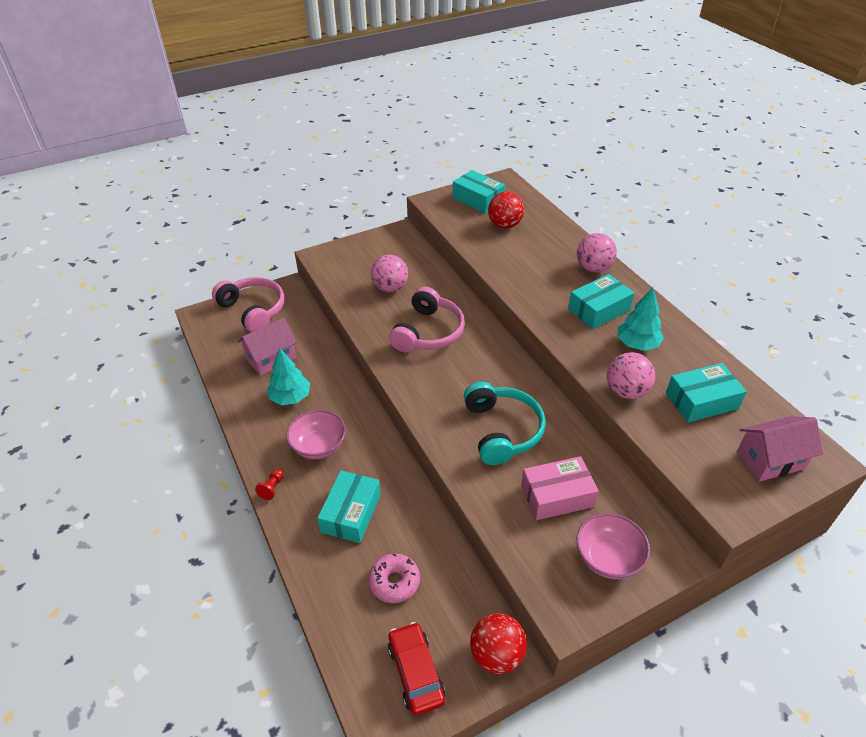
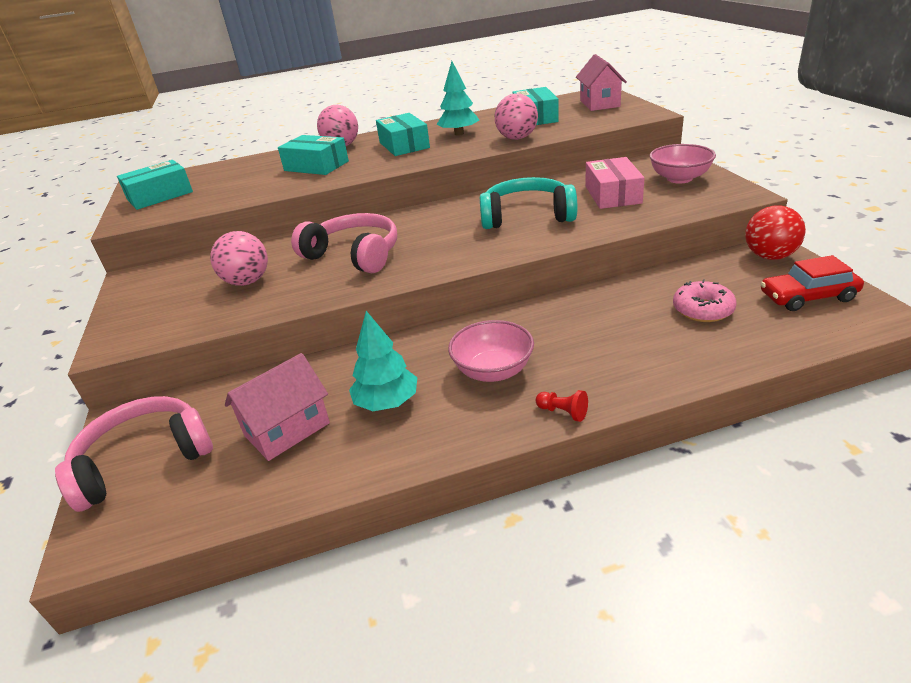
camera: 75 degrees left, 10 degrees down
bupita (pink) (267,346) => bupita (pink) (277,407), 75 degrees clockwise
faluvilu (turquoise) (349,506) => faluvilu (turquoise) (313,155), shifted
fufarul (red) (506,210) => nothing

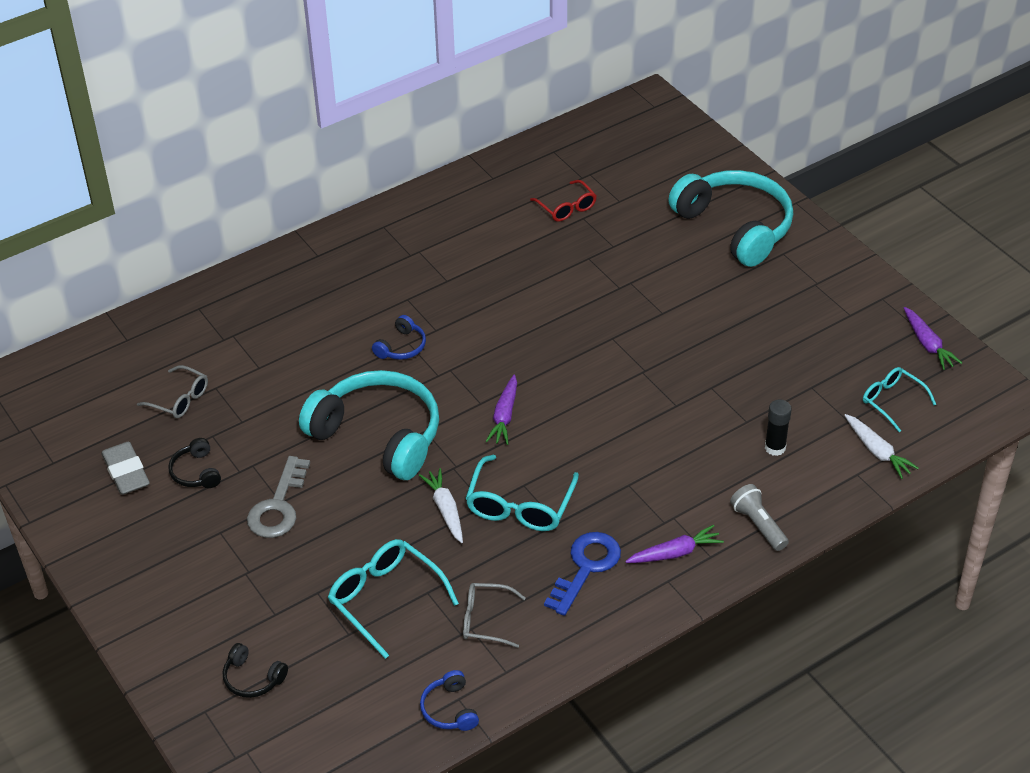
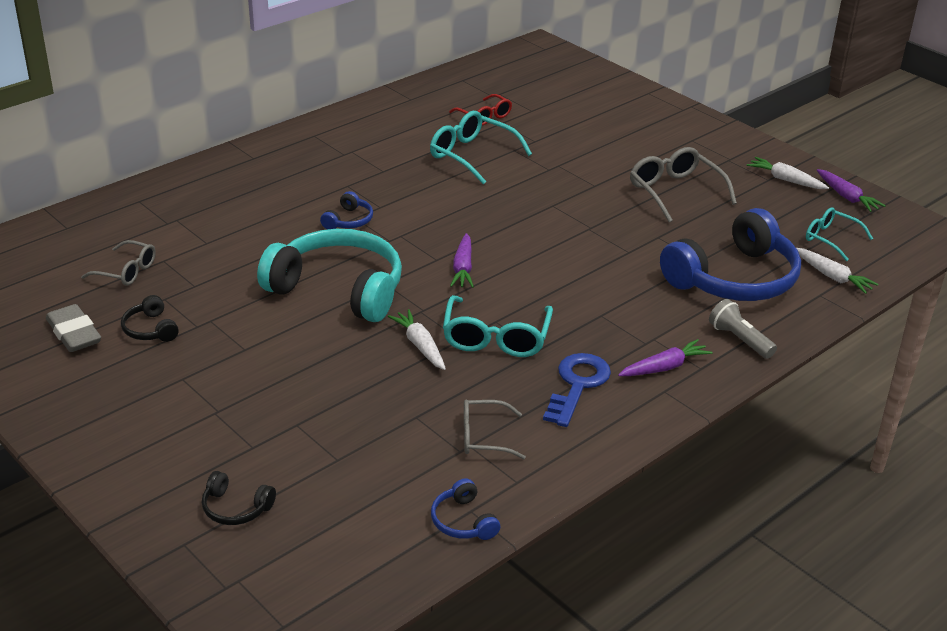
camera: 10 degrees left, 10 degrees down
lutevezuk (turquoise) (393,599) => lutevezuk (turquoise) (481,147), shifted
nothing => lutevezuk (grey) (683,185)
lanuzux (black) (778,427) => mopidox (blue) (730,254)
nothing => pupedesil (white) (788,173)
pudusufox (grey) (278,497) => nothing
mopidox (turquoise) (731,218) => nothing

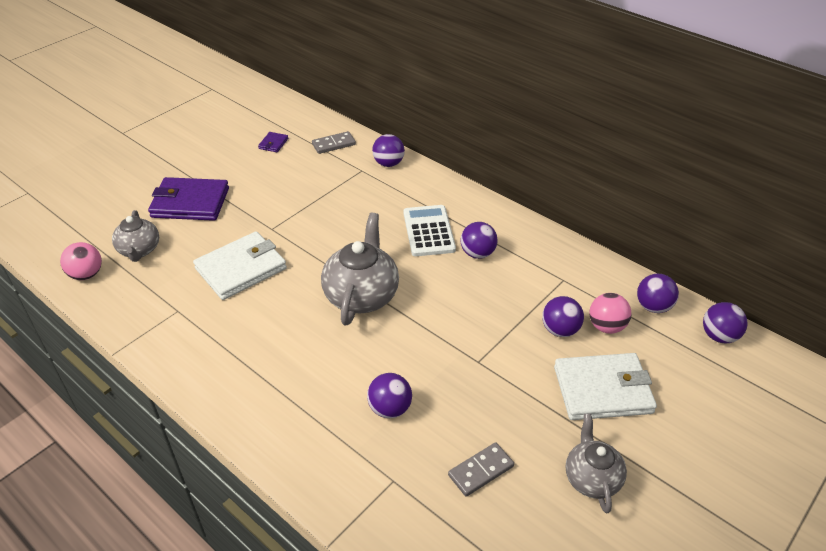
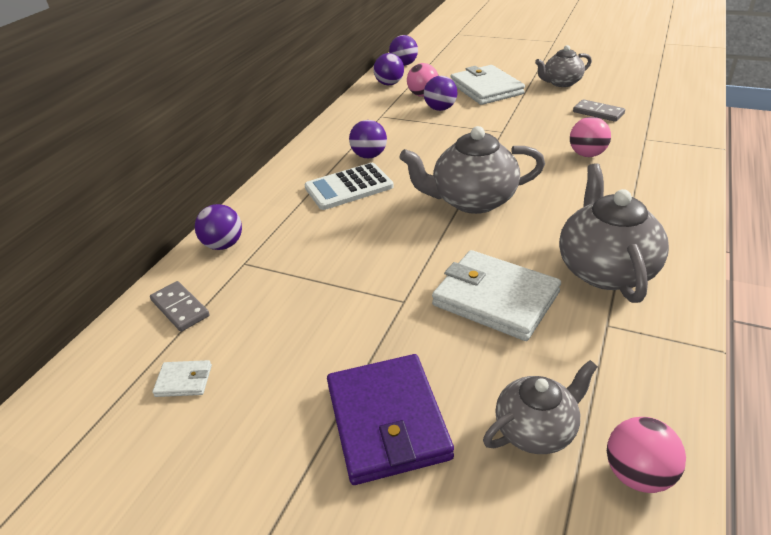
camera: 105 degrees left, 5 degrees down
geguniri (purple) (273,142) => geguniri (white) (182,378)
nothing => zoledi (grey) (614,233)
fufarul (purple) (389,395) => fufarul (pink) (590,137)

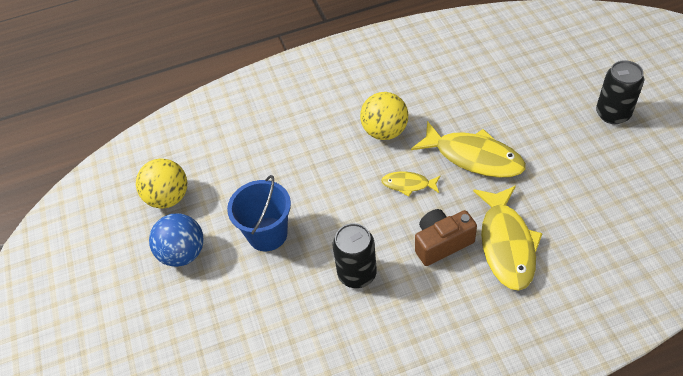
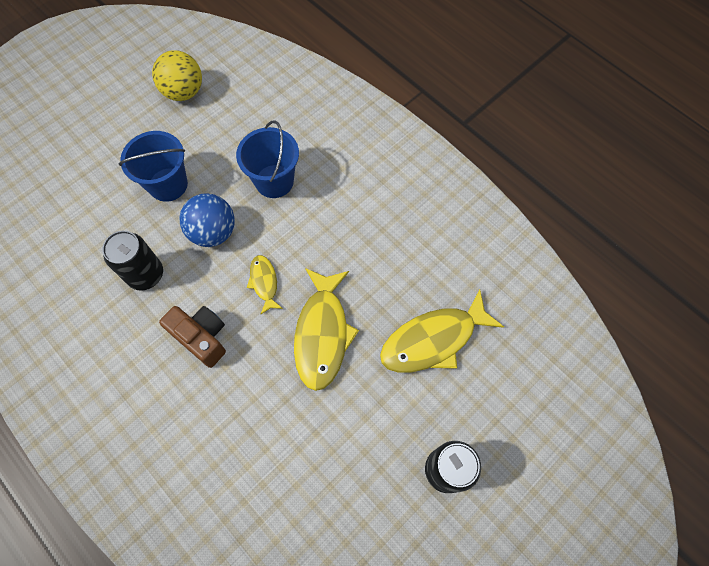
camera: 60 degrees right, 15 degrees up
fufarul (blue) (176,240) => fufarul (blue) (207,220), shifted
nothing => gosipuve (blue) (267,159)
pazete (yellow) (508,238) => pazete (yellow) (442,331), shifted
fufarul (yellow) (384,116) => nothing

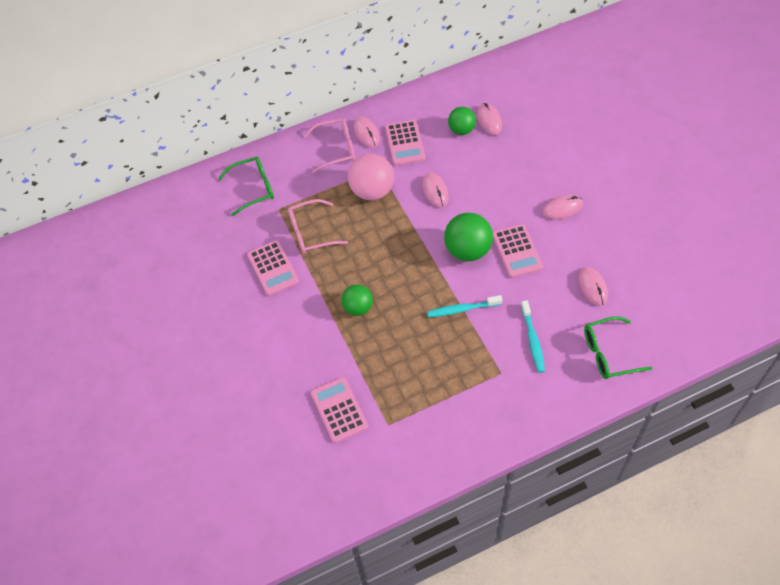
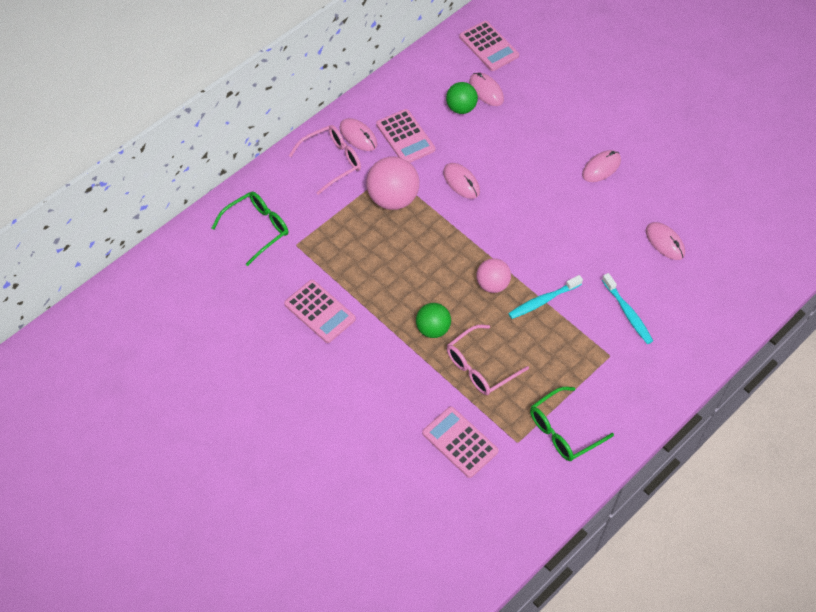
camera: 25 degrees left, 0 degrees up
lutevezuk (pink) (318,226) => lutevezuk (pink) (488,360), shifted
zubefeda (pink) (518,251) => zubefeda (pink) (489,46), shifted
nothing => fufarul (pink) (493,275)
lutevezuk (green) (618,348) => lutevezuk (green) (572,424), shifted
fufarul (green) (468,237) => nothing

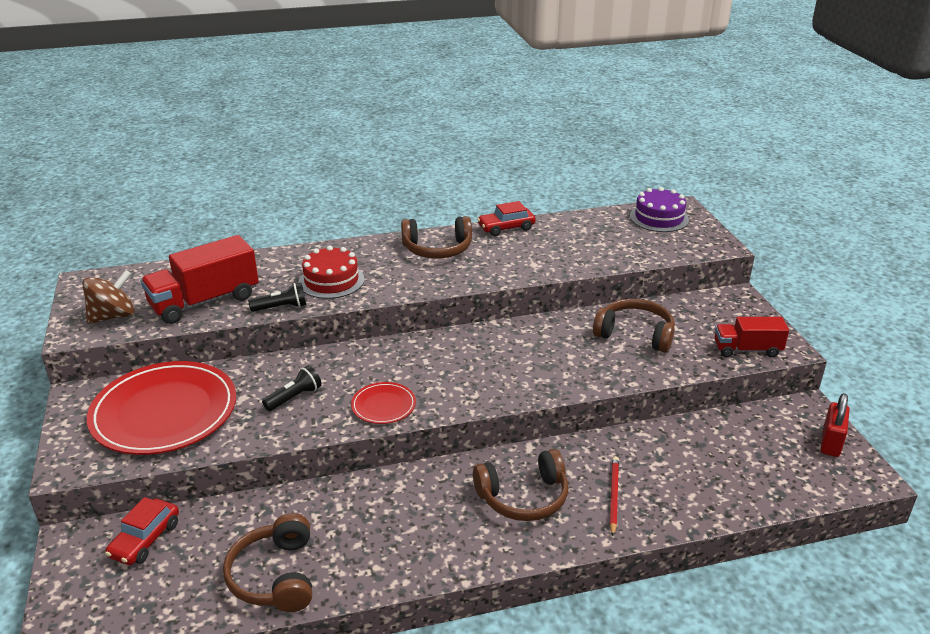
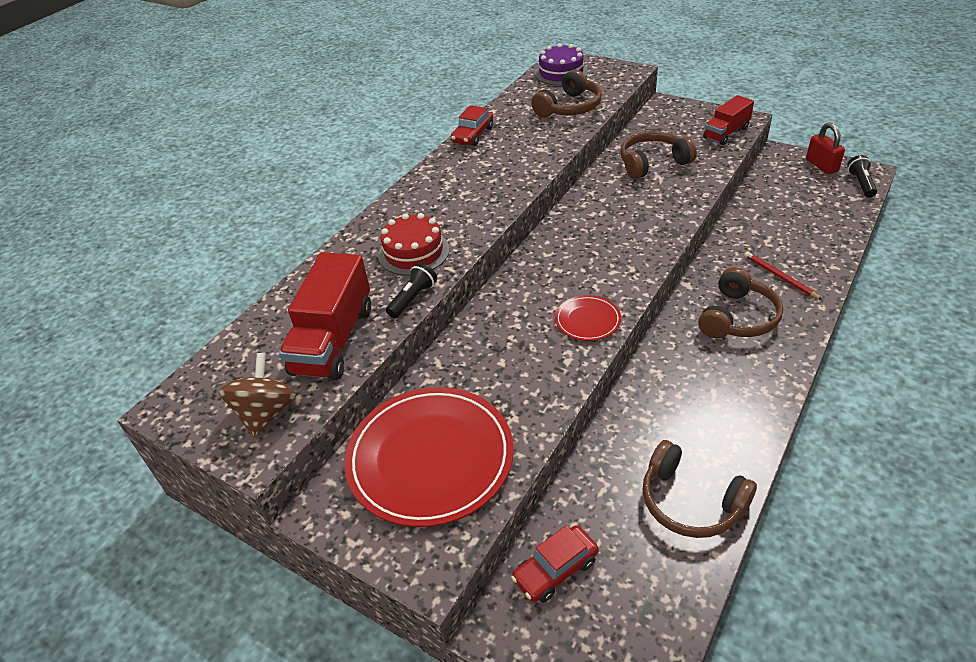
camera: 40 degrees left, 10 degrees up
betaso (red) (142,531) => betaso (red) (555,564), 75 degrees clockwise
mopidox (brown) (436,237) => mopidox (brown) (566,93), shifted
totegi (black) (292,388) => totegi (black) (862,176), shifted

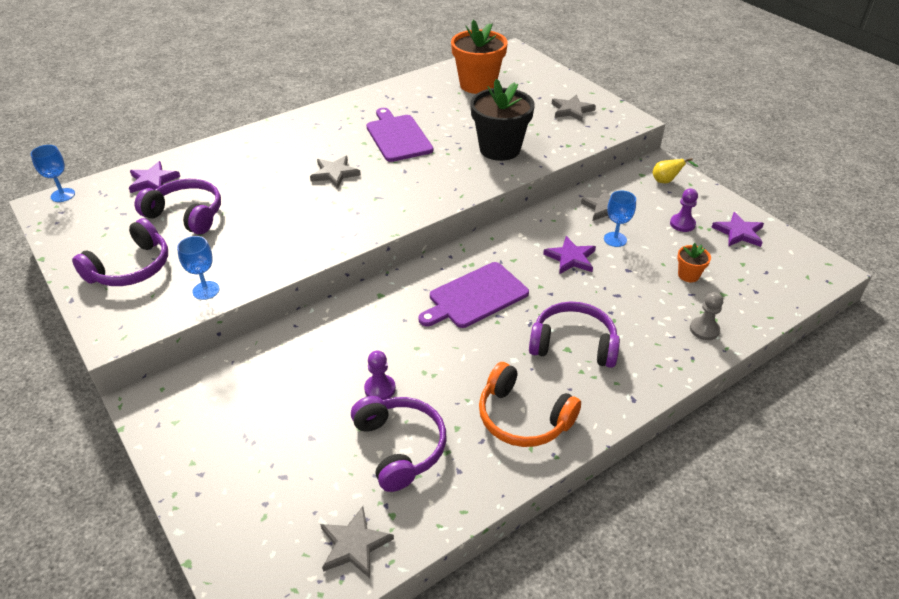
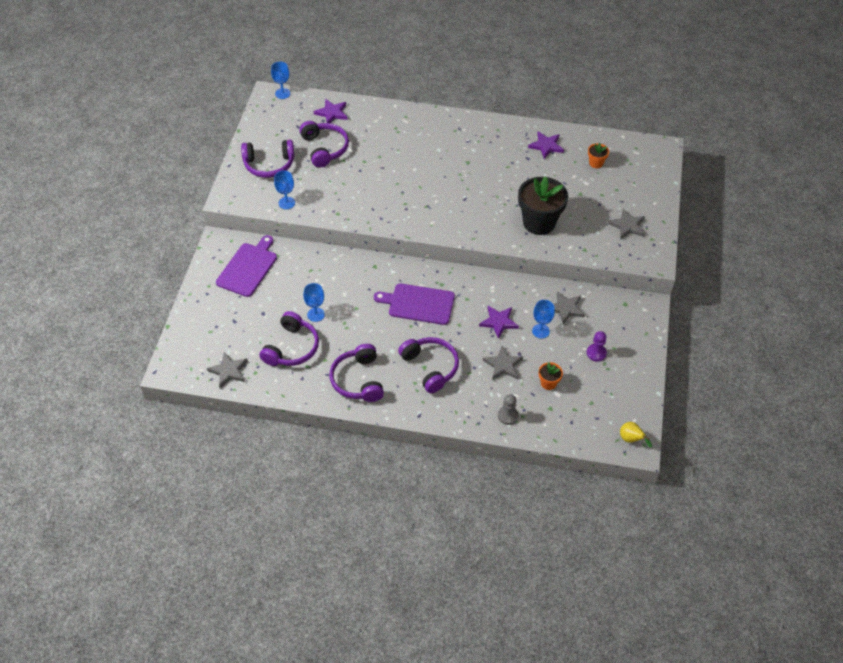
camera: 45 degrees right, 10 degrees up
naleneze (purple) (399,135) => naleneze (purple) (246,266), shifted
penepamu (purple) (380,375) => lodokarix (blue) (314,302)
mopidox (orange) (530,404) => mopidox (purple) (357,373)
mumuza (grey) (335,172) => mumuza (grey) (503,363), shifted
mumuza (purple) (737,229) => mumuza (purple) (546,145), shifted
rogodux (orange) (479,57) => rogodux (orange) (598,155), x0.45
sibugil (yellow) (675,170) => sibugil (yellow) (636,435), shifted

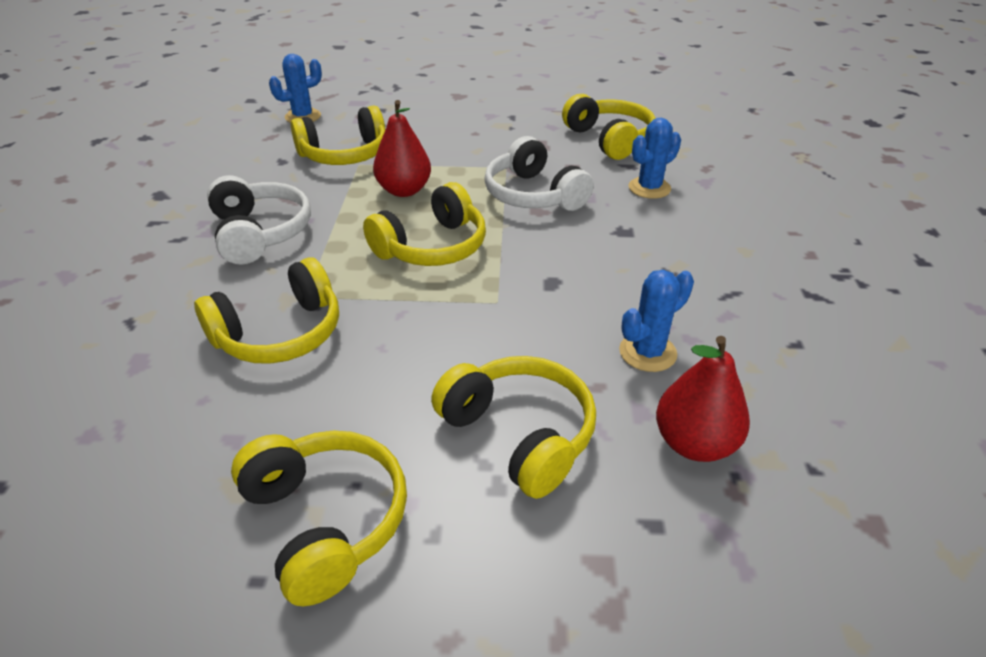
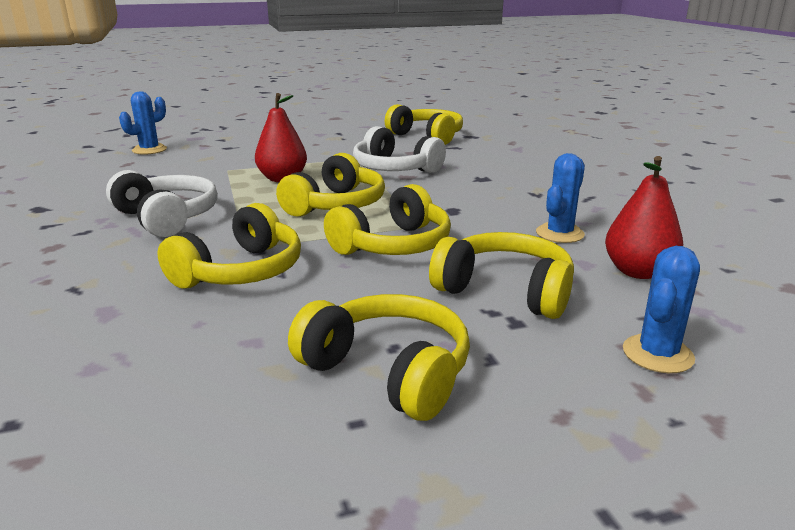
camera: 20 degrees left, 15 degrees down
mopidox (yellow) (338,135) => mopidox (yellow) (387,219), shifted
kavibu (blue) (655,158) => kavibu (blue) (661,309), shifted

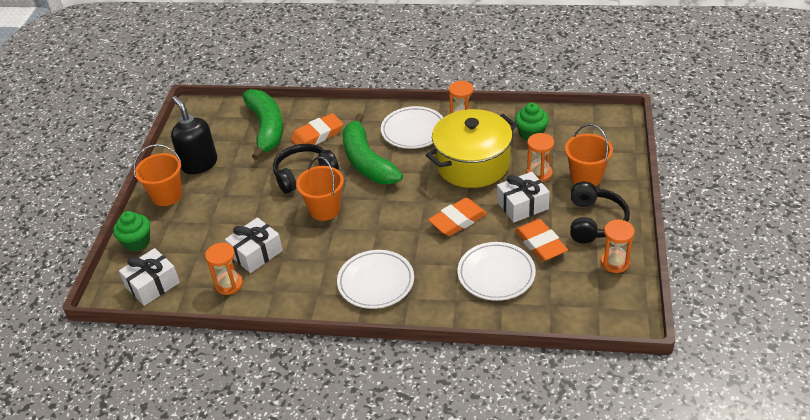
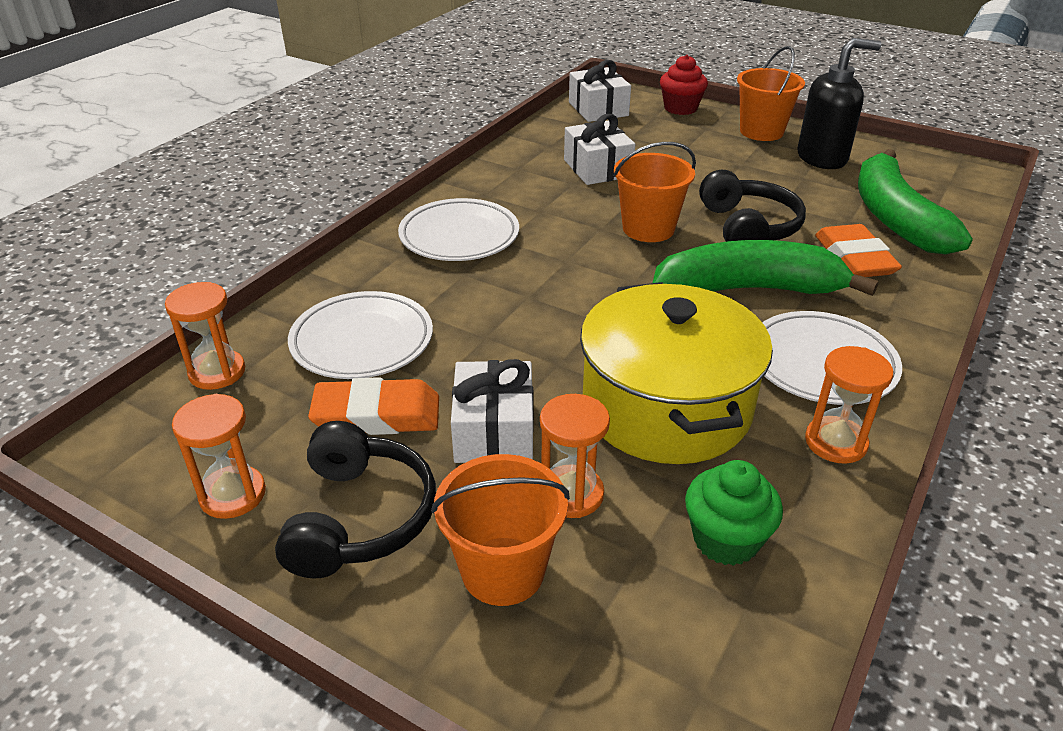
camera: 110 degrees right, 5 degrees down
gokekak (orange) (224,269) => gokekak (orange) (205,336), shifted
mopidox (black) (600,212) => mopidox (black) (355,500), 120 degrees counterclockwise
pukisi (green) (131,231) => pukisi (red) (684,85)
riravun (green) (262,124) => riravun (green) (915,201), 75 degrees clockwise
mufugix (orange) (457,217) => nothing

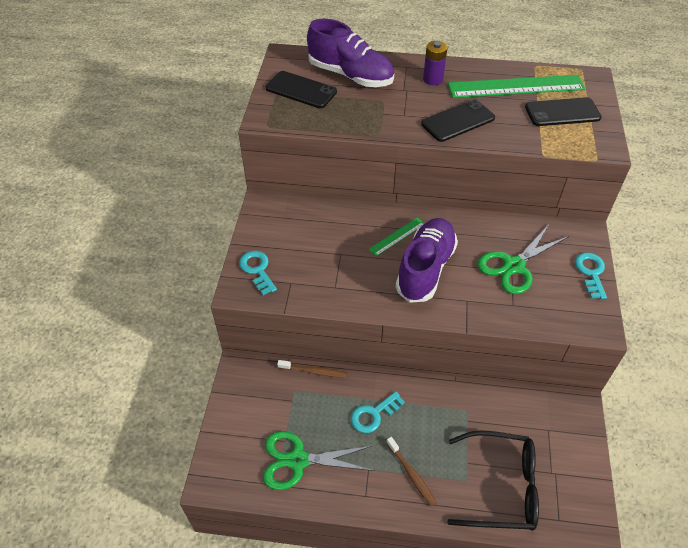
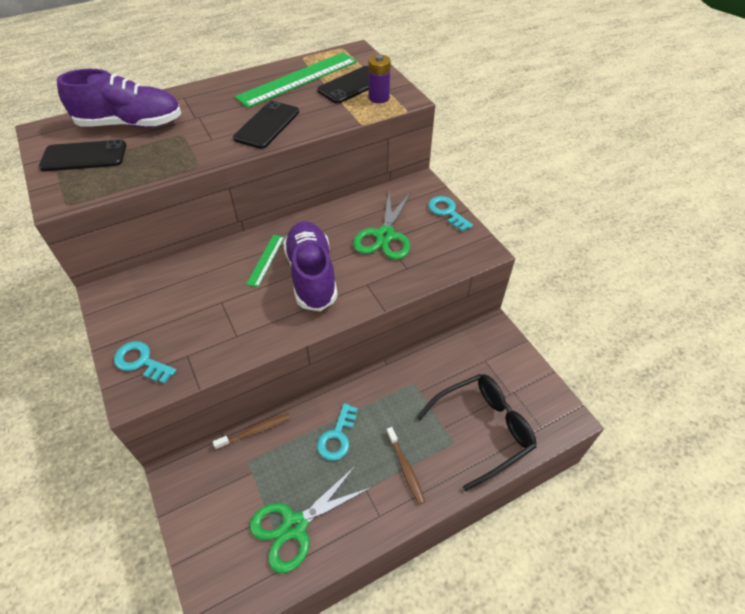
camera: 35 degrees left, 0 degrees up
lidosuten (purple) (435,63) => lidosuten (purple) (379,78), shifted
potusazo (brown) (411,471) => potusazo (brown) (405,465), 45 degrees clockwise

